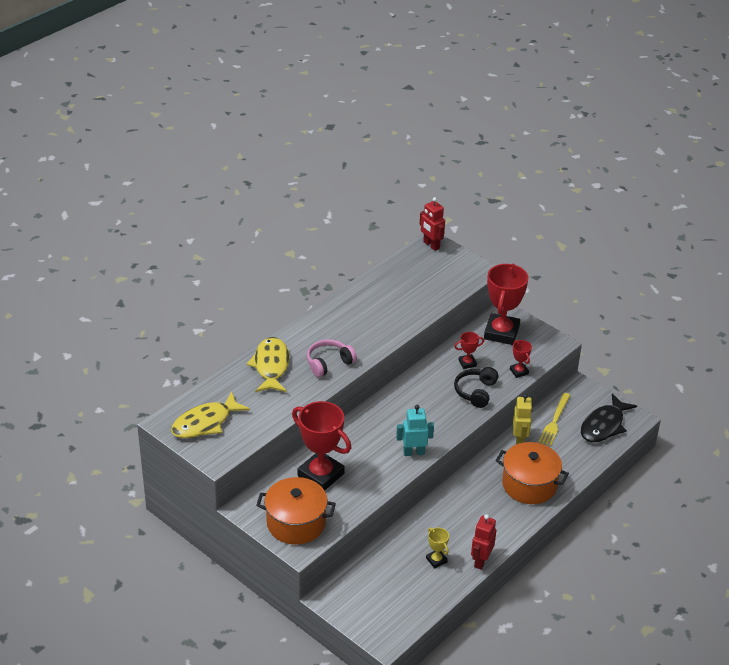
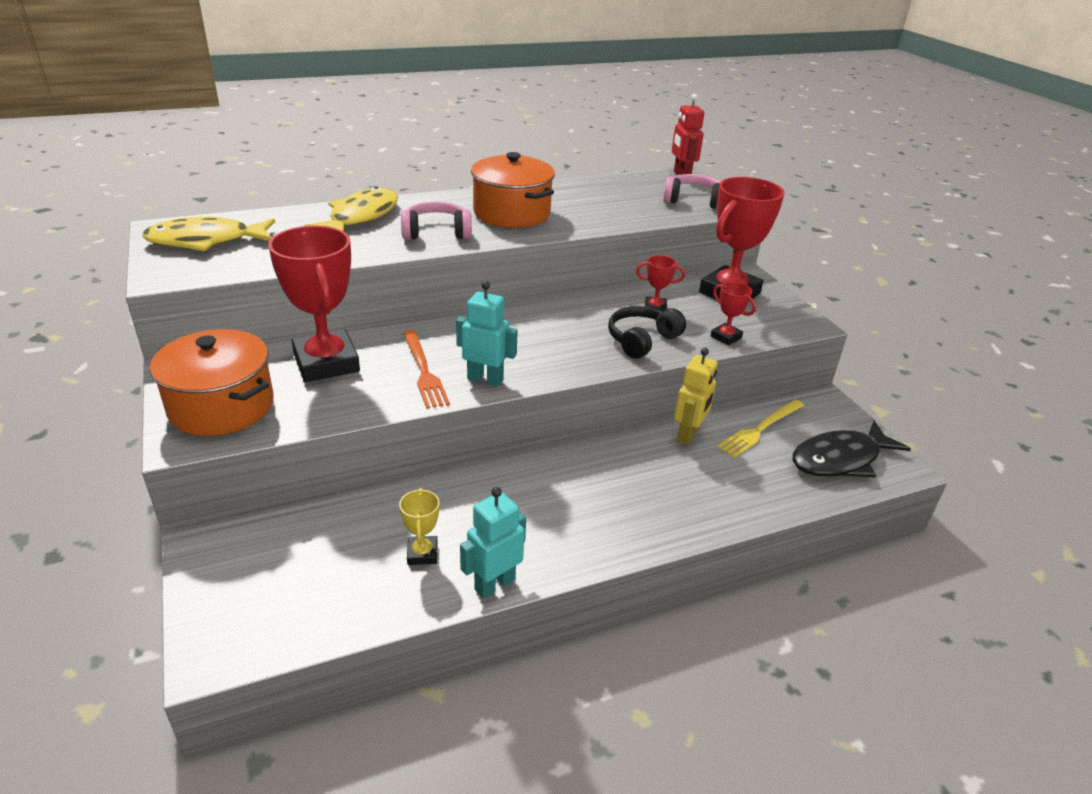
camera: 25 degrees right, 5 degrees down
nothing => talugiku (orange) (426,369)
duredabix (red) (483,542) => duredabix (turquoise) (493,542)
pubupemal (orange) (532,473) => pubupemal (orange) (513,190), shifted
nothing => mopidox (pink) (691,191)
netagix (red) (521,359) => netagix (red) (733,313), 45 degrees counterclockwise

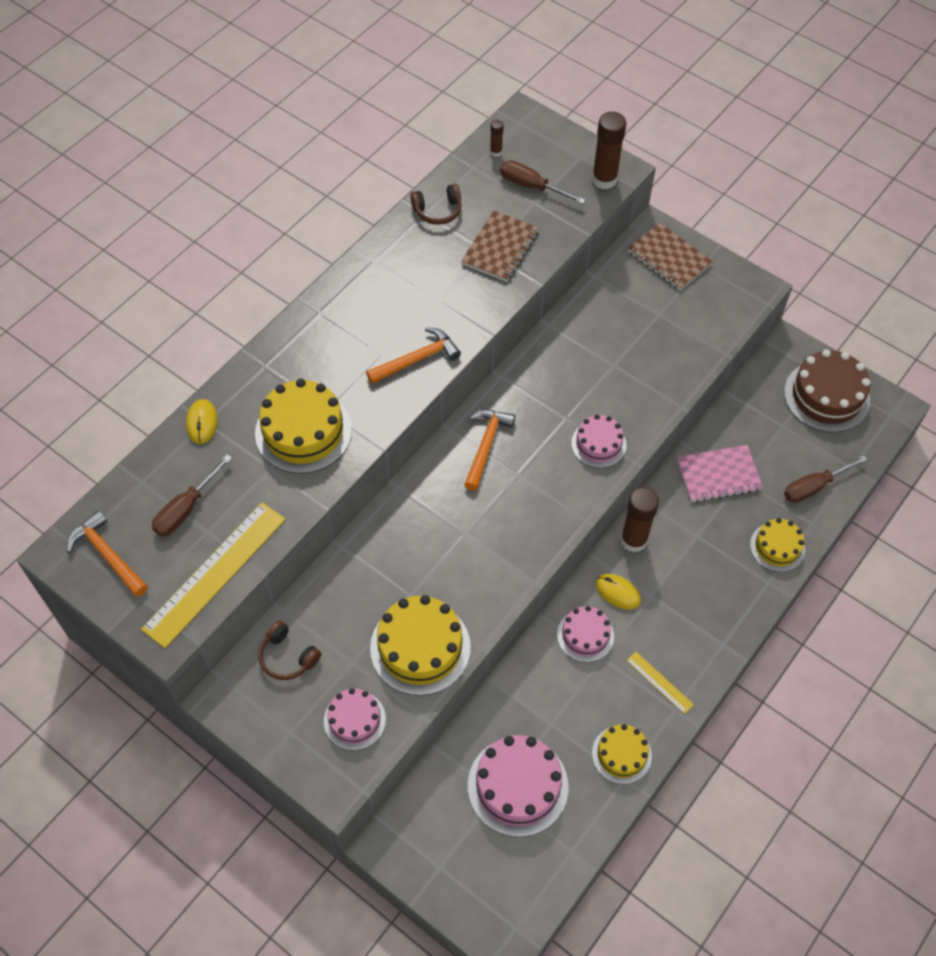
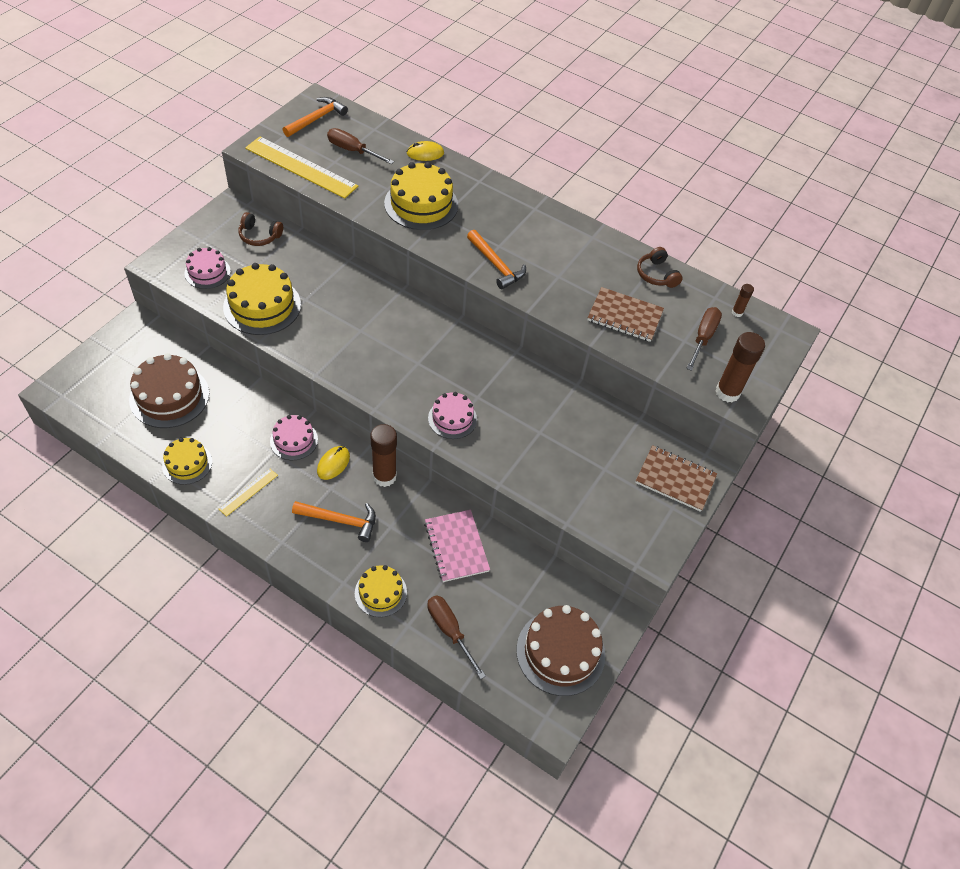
camera: 80 degrees right, 5 degrees down
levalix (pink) (518,786) => levalix (brown) (169,390)
mopidox (brown) (289,650) => mopidox (brown) (260,229), 105 degrees counterclockwise
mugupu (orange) (489,450) => mugupu (orange) (334,521), shifted
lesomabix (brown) (670,256) => lesomabix (brown) (676,478), 75 degrees clockwise

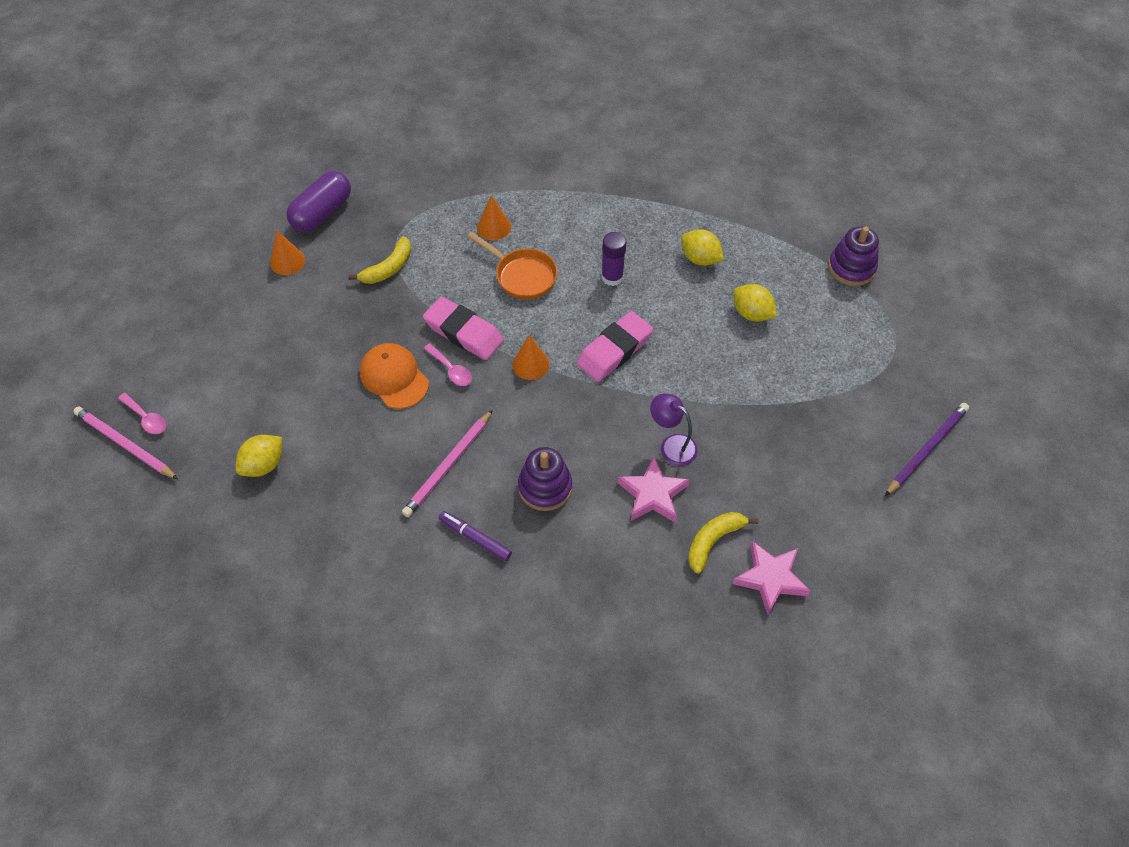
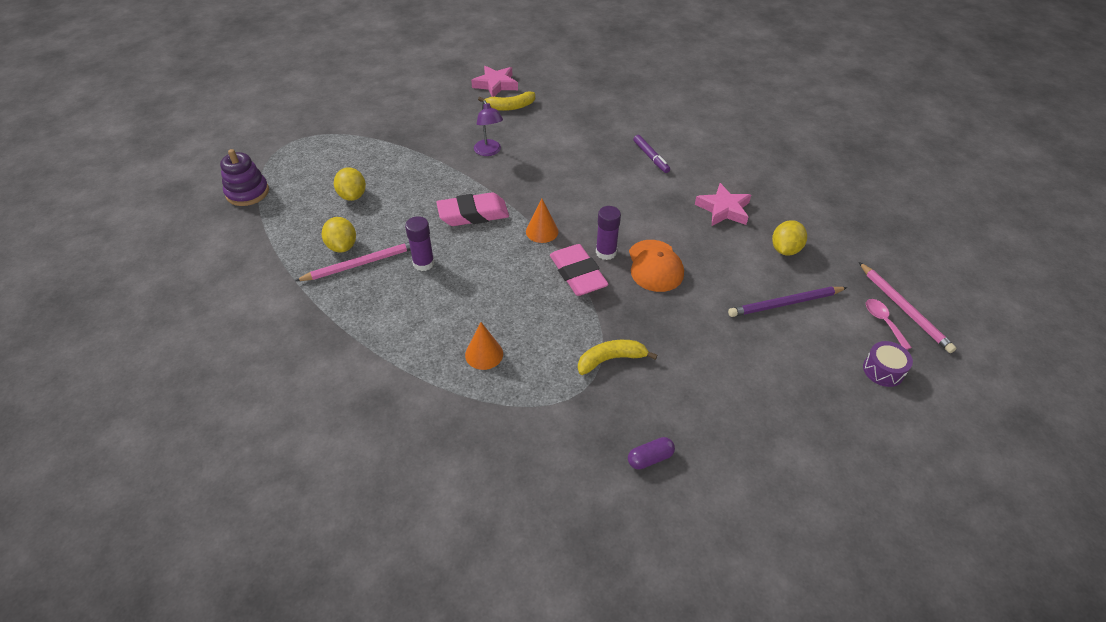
camera: 150 degrees left, 10 degrees down
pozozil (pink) (447,463) => pozozil (pink) (353,261), shifted
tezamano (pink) (447,364) => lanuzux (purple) (608,233)
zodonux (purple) (319,201) => zodonux (purple) (651,453), x0.52
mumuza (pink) (654,489) => mumuza (pink) (723,204), shifted
pozozil (purple) (927,449) => pozozil (purple) (787,302), shifted
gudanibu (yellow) (259,456) => gudanibu (yellow) (789,238), 45 degrees counterclockwise
nothing => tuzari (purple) (888,364)
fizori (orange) (287,252) => nothing
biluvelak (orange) (512,266) => nothing
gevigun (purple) (545,479) => nothing

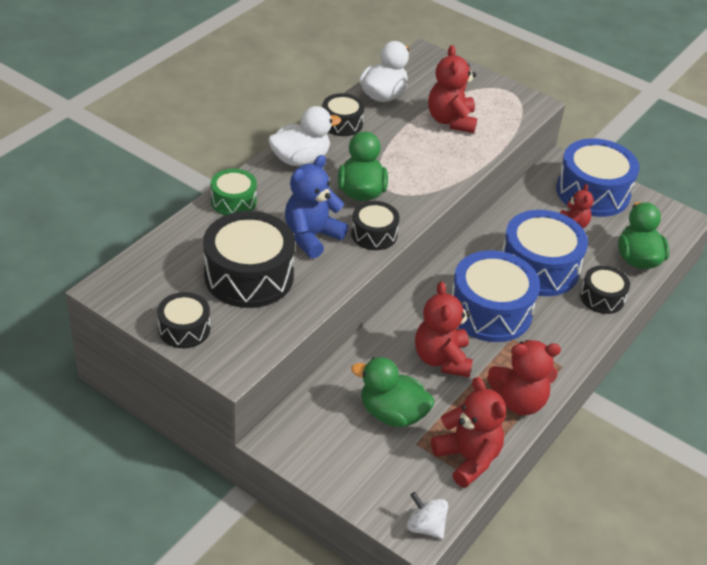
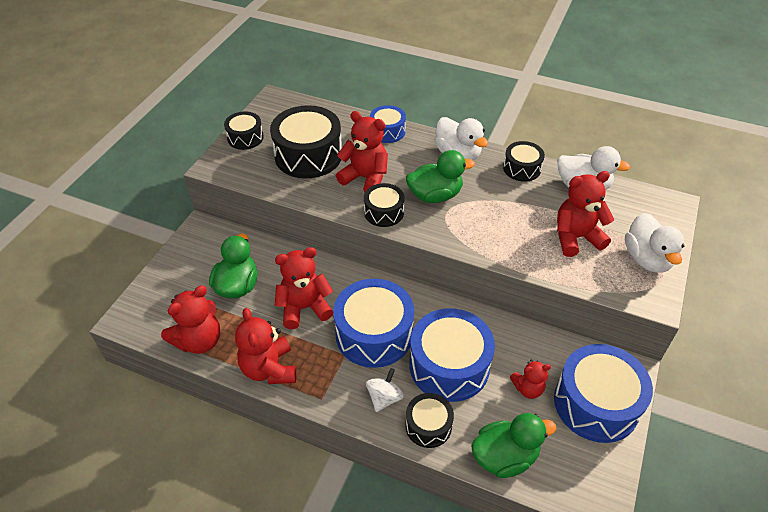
camera: 80 degrees right, 5 degrees up
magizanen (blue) (316,207) => magizanen (red) (362,152)
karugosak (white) (427,515) => karugosak (white) (385,390), shifted
tuzari (green) (234,192) => tuzari (blue) (388,124)
nothing => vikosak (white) (654,243)

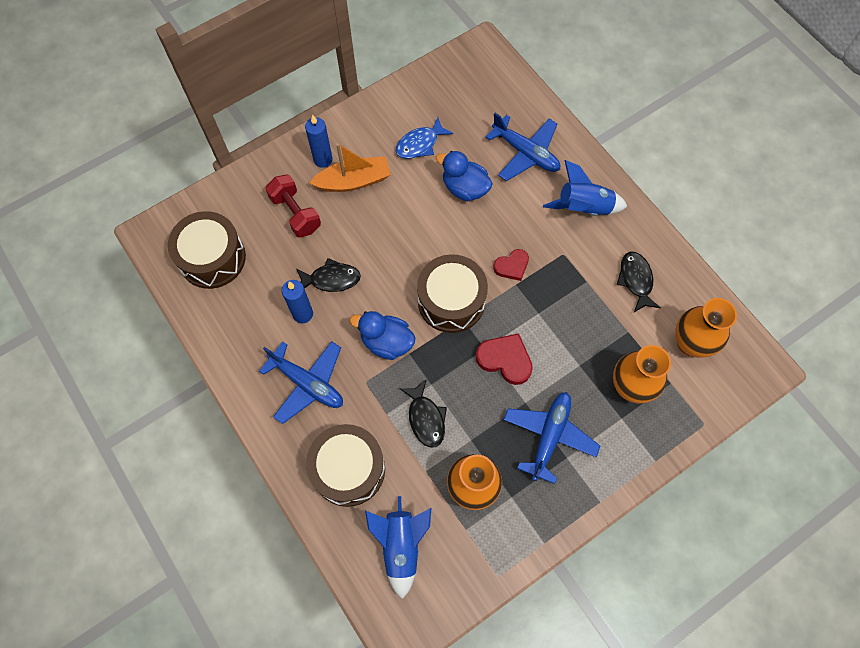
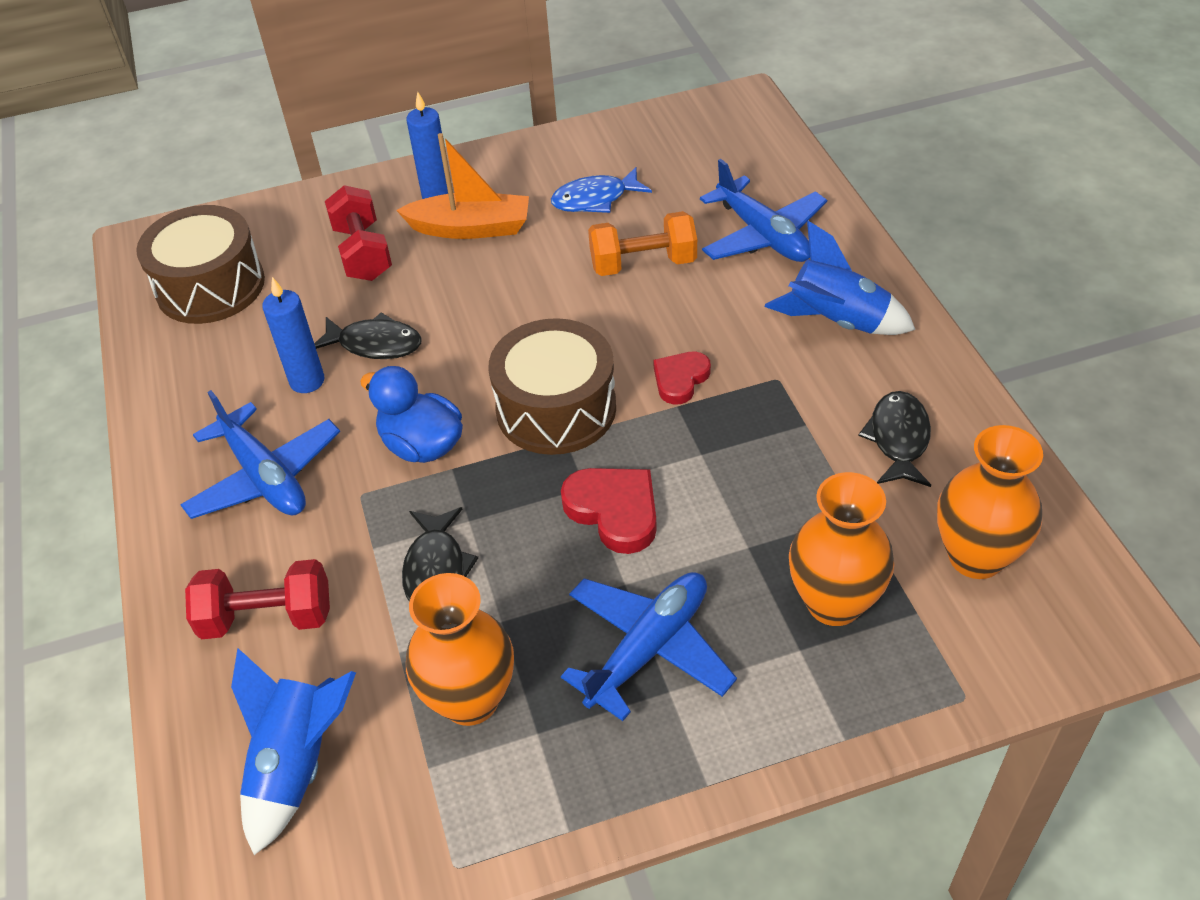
camera: 20 degrees right, 20 degrees down
tuzari (brown) (345,465) => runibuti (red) (257,599)
vikosak (blue) (464,176) => runibuti (orange) (642,243)
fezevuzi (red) (511,265) => fezevuzi (red) (682,377), 135 degrees clockwise

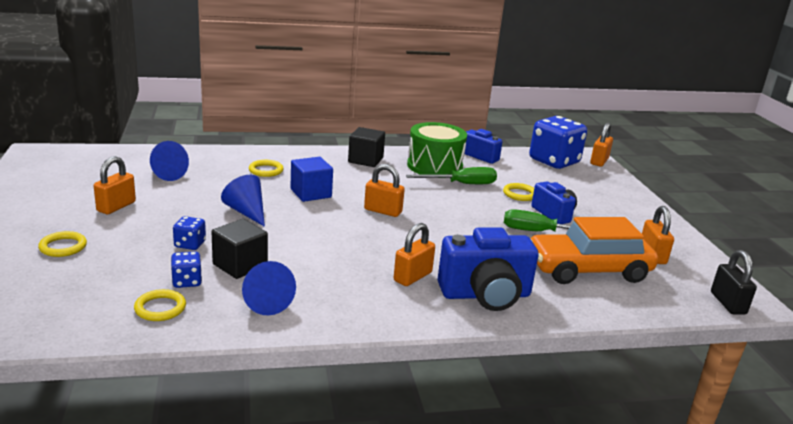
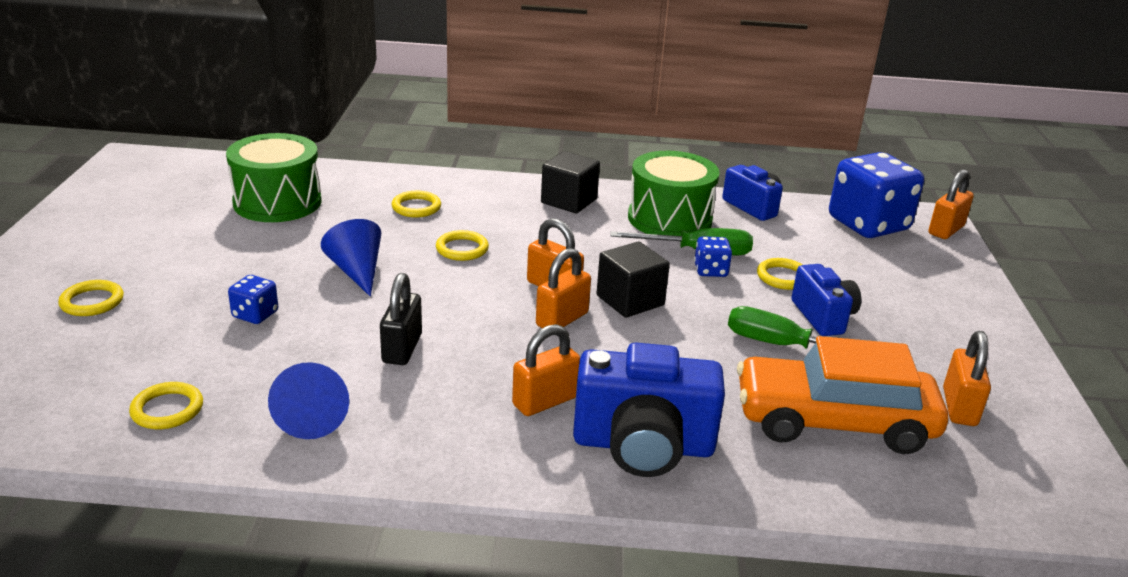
camera: 15 degrees right, 5 degrees up
fizori (blue) (169,161) => tuzari (green) (274,177)
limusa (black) (734,282) => limusa (black) (401,319), shifted
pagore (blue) (312,179) => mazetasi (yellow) (462,245)
limusa (orange) (115,185) => limusa (orange) (563,288), shifted
pagore (black) (240,249) => pagore (black) (633,280), shifted
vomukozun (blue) (186,269) => vomukozun (blue) (713,256), shifted

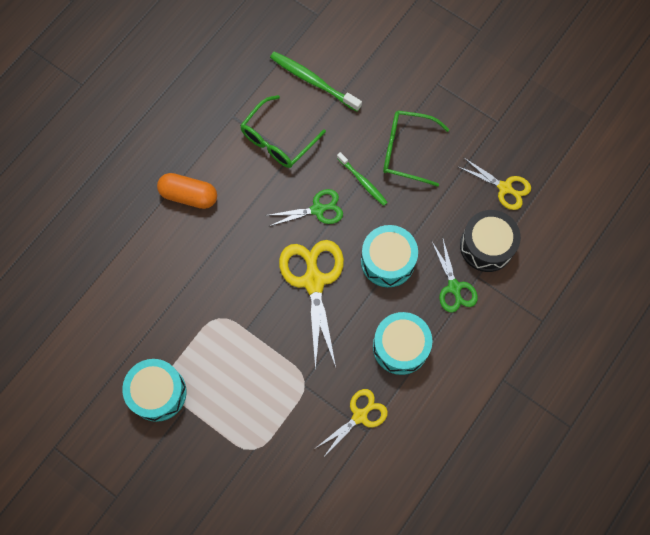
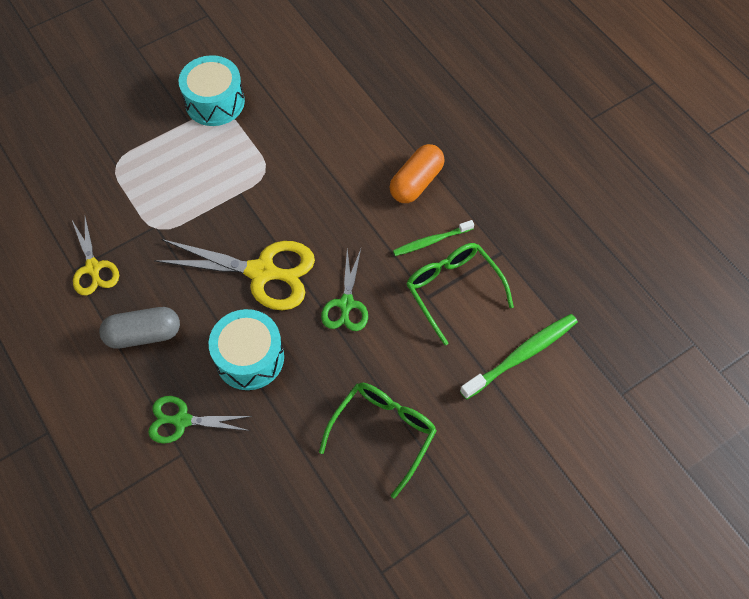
camera: 110 degrees right, 10 degrees down
tuzari (turquoise) (403,343) => zodonux (grey) (139,328)
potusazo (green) (362,179) => potusazo (green) (433,238), shifted
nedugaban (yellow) (495,183) => nothing
tuzari (black) (490,241) => nothing

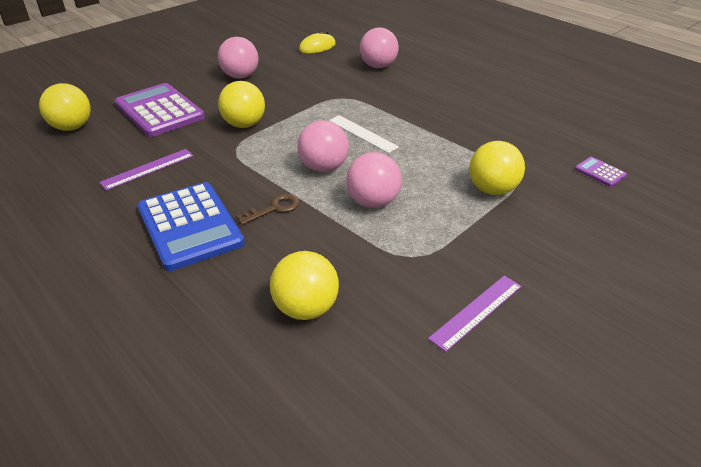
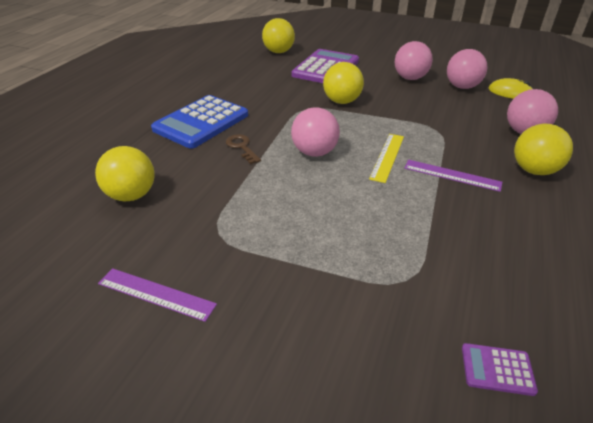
camera: 65 degrees right, 0 degrees up
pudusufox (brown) (267,209) => pudusufox (brown) (243,149), 150 degrees counterclockwise
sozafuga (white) (364,134) => sozafuga (yellow) (386,158)
sozafuga (purple) (146,170) => sozafuga (purple) (453,176), shifted
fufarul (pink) (374,180) => fufarul (pink) (467,69), shifted
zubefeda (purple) (601,172) => zubefeda (purple) (500,369), 105 degrees counterclockwise
fufarul (yellow) (497,168) => fufarul (yellow) (543,149), shifted

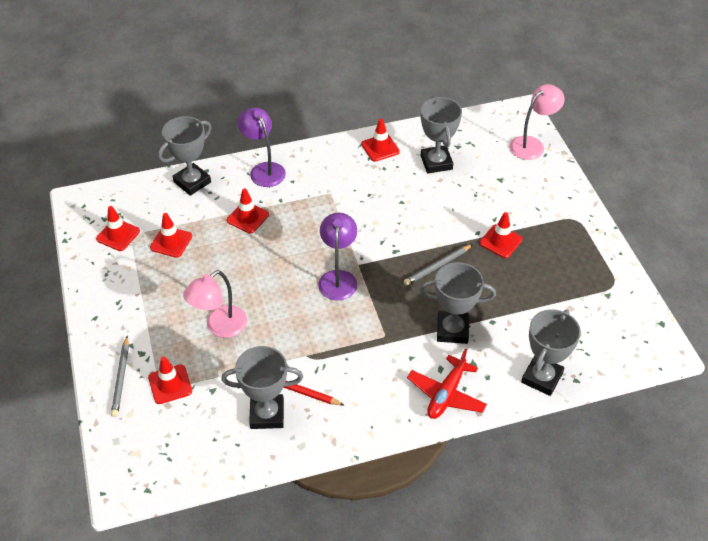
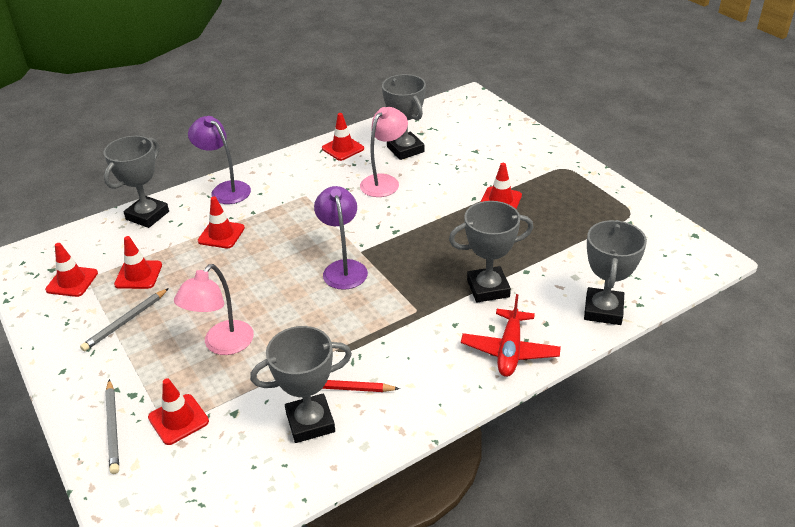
camera: 15 degrees left, 10 degrees down
pozozil (grey) (438,264) => pozozil (grey) (124,319), shifted
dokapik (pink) (537,122) => dokapik (pink) (384,152), shifted

